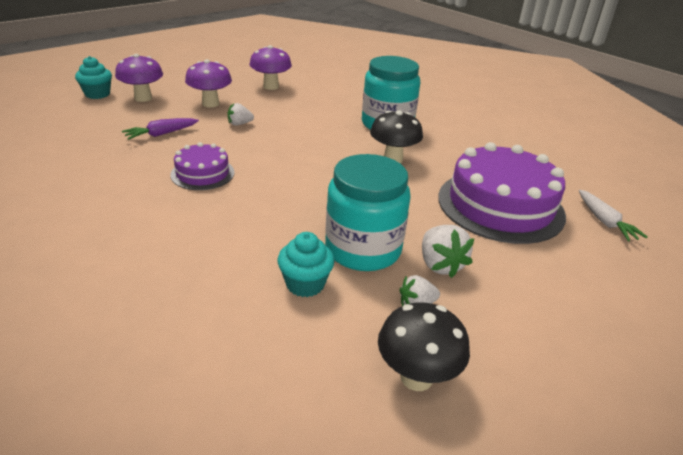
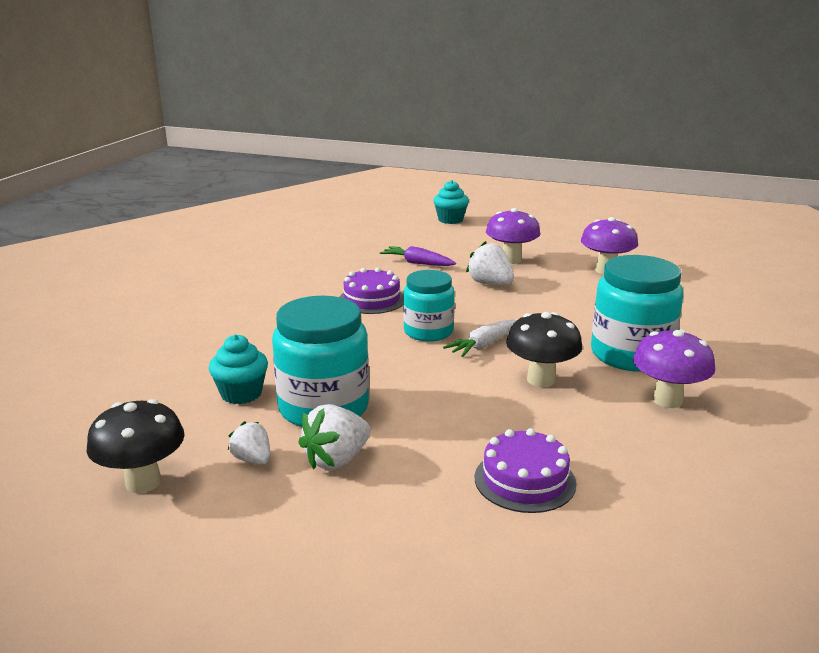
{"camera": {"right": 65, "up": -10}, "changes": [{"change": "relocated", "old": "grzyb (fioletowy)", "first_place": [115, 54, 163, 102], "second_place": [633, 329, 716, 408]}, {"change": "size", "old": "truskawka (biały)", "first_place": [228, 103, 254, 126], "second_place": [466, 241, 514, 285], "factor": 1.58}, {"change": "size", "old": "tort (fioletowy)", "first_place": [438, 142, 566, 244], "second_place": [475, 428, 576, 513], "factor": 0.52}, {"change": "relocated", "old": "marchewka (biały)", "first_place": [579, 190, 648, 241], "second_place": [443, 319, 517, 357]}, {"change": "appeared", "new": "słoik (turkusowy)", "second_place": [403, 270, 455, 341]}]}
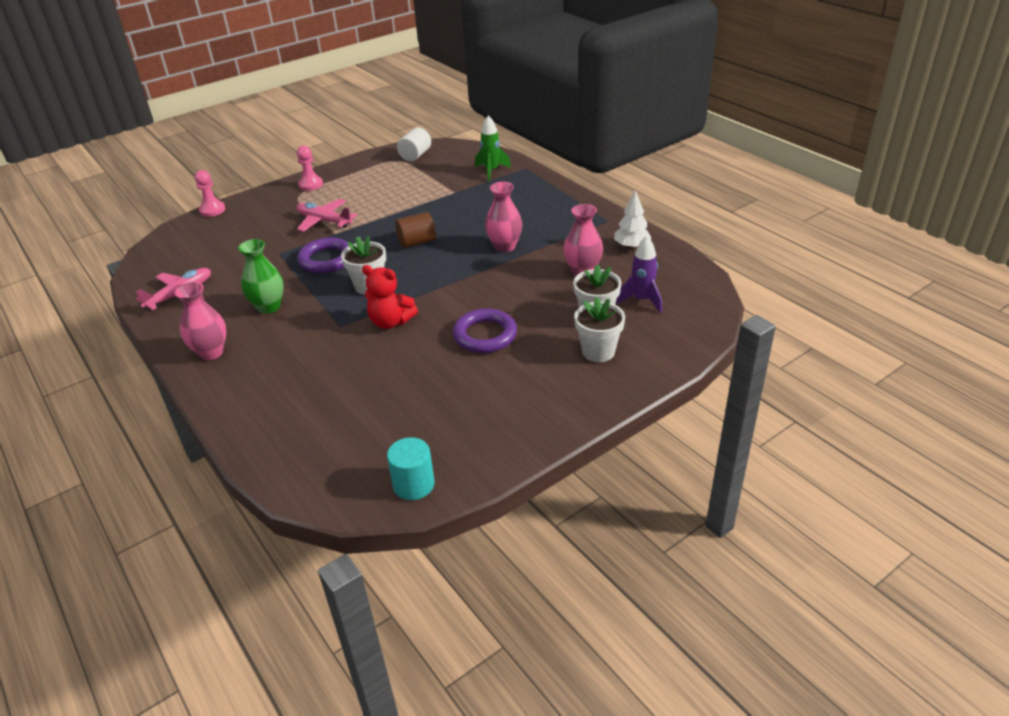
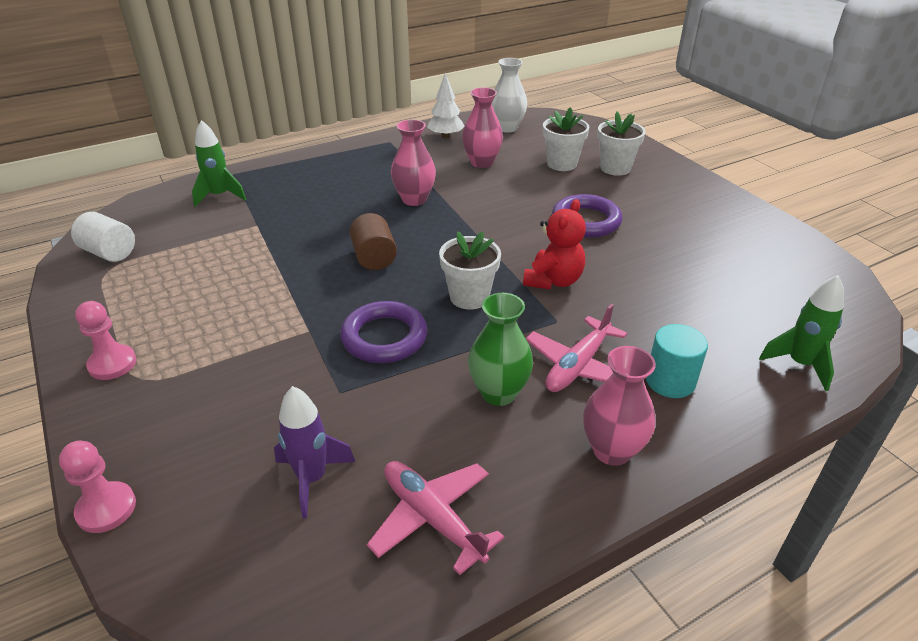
{"camera": {"right": -85, "up": 0}, "changes": [{"change": "relocated", "old": "samolot (różowy)", "first_place": [297, 199, 357, 232], "second_place": [526, 304, 627, 392]}, {"change": "relocated", "old": "walec (turkusowy)", "first_place": [387, 437, 435, 500], "second_place": [646, 324, 708, 398]}, {"change": "relocated", "old": "rakieta (fioletowy)", "first_place": [616, 236, 662, 313], "second_place": [274, 386, 355, 518]}, {"change": "appeared", "new": "wazon (biały)", "second_place": [492, 58, 527, 133]}, {"change": "appeared", "new": "rakieta (zielony)", "second_place": [759, 275, 844, 391]}]}
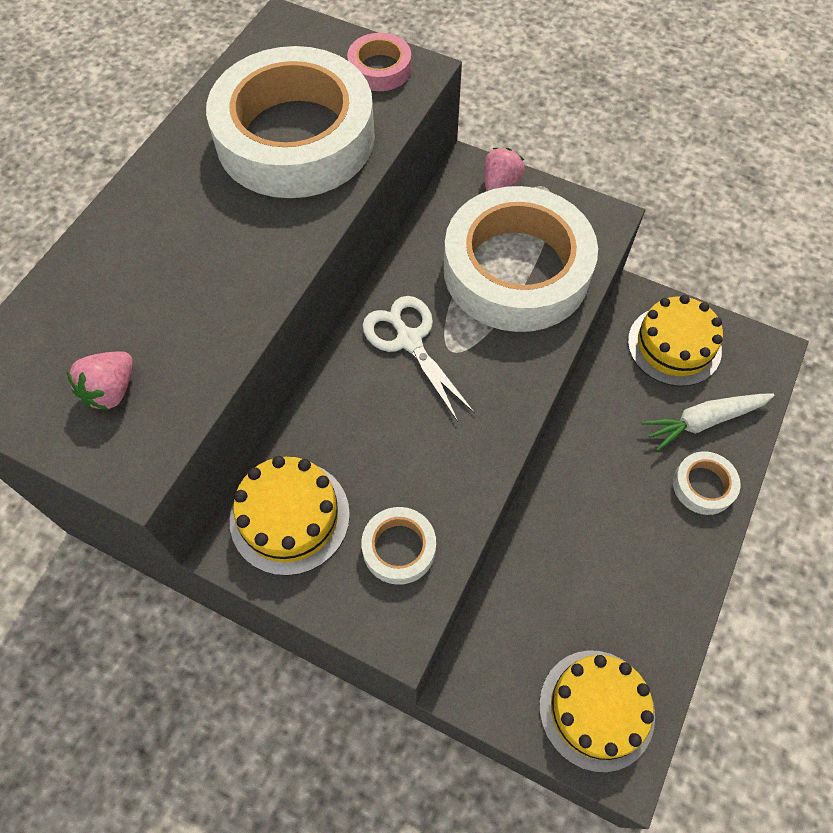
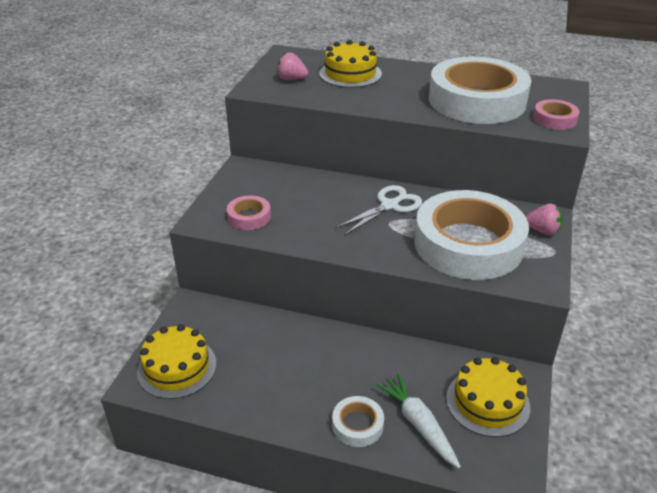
{"camera": {"right": 80, "up": -25}, "changes": [{"change": "relocated", "old": "tort (żółty)", "first_place": [230, 456, 350, 576], "second_place": [319, 40, 382, 88]}, {"change": "colour", "old": "taśma klejąca (biały)", "new": "taśma klejąca (różowy)", "first_place": [361, 507, 436, 585], "second_place": [227, 195, 271, 230]}]}
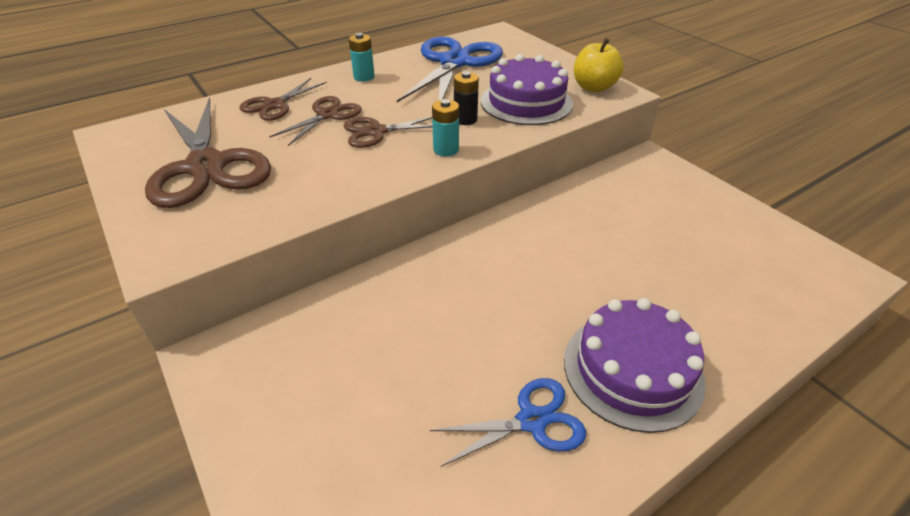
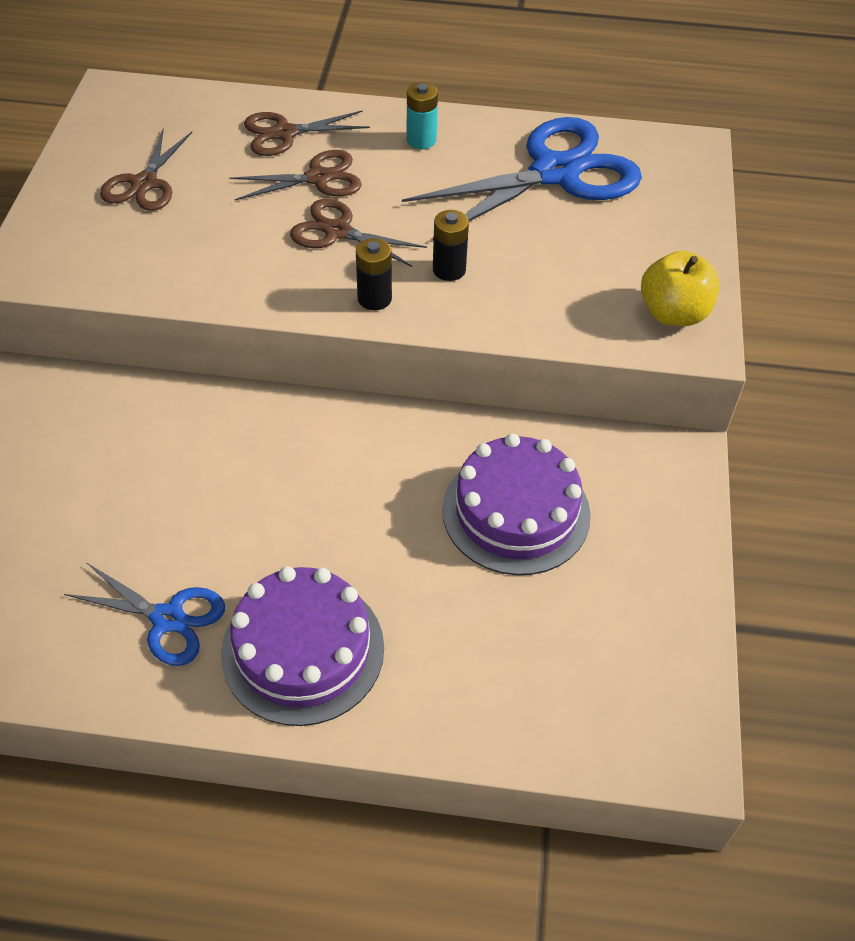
{"camera": {"right": 40, "up": 10}, "changes": [{"change": "size", "old": "nożyczki (brązowy)", "first_place": [145, 97, 271, 208], "second_place": [100, 128, 192, 211], "factor": 0.54}, {"change": "colour", "old": "bateria (turkusowy)", "new": "bateria (czarny)", "first_place": [432, 99, 459, 157], "second_place": [356, 238, 392, 310]}, {"change": "relocated", "old": "tort (fioletowy)", "first_place": [481, 54, 573, 125], "second_place": [442, 433, 591, 575]}]}
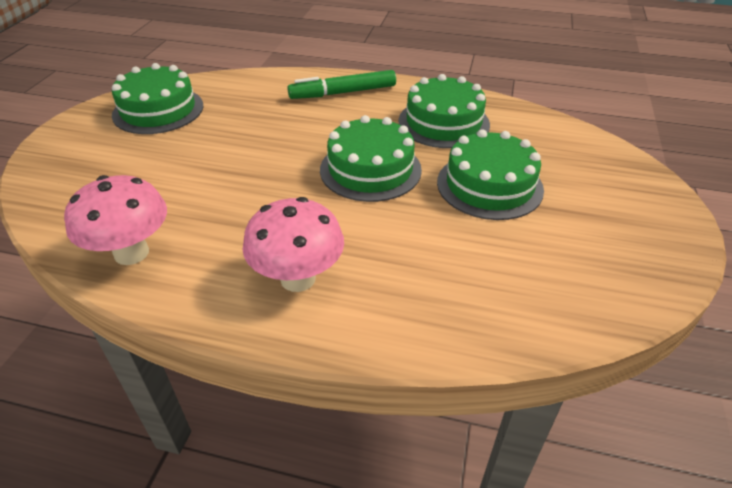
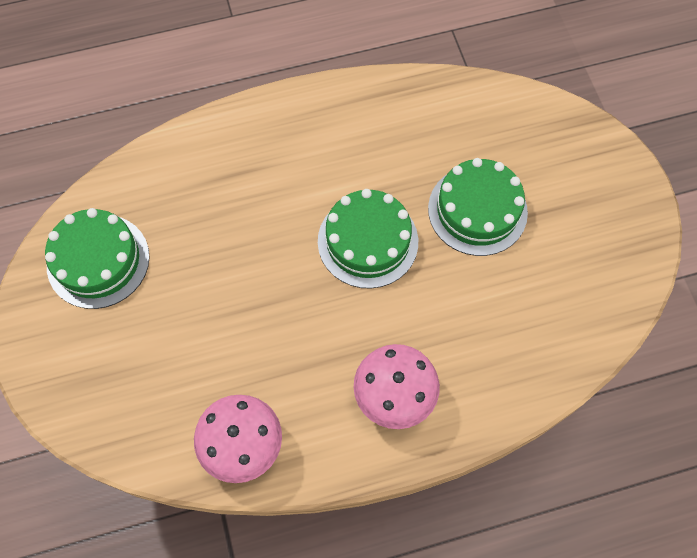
{"camera": {"right": -30, "up": 25}, "changes": [{"change": "missing", "old": "flamaster (zielony)", "first_place": [287, 70, 396, 99]}, {"change": "missing", "old": "tort (zielony)", "first_place": [398, 74, 490, 148]}]}
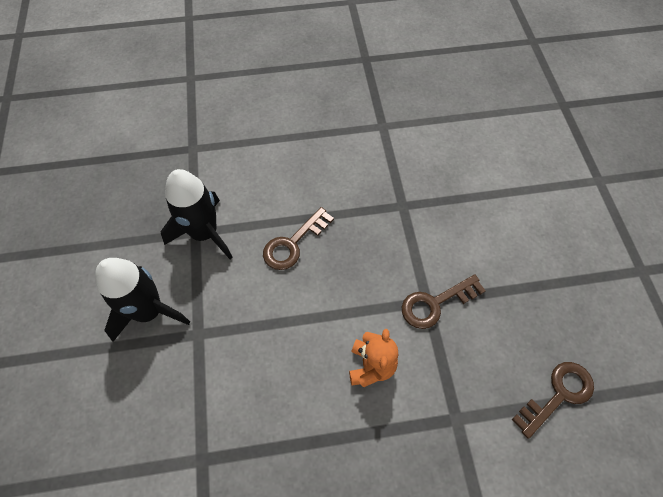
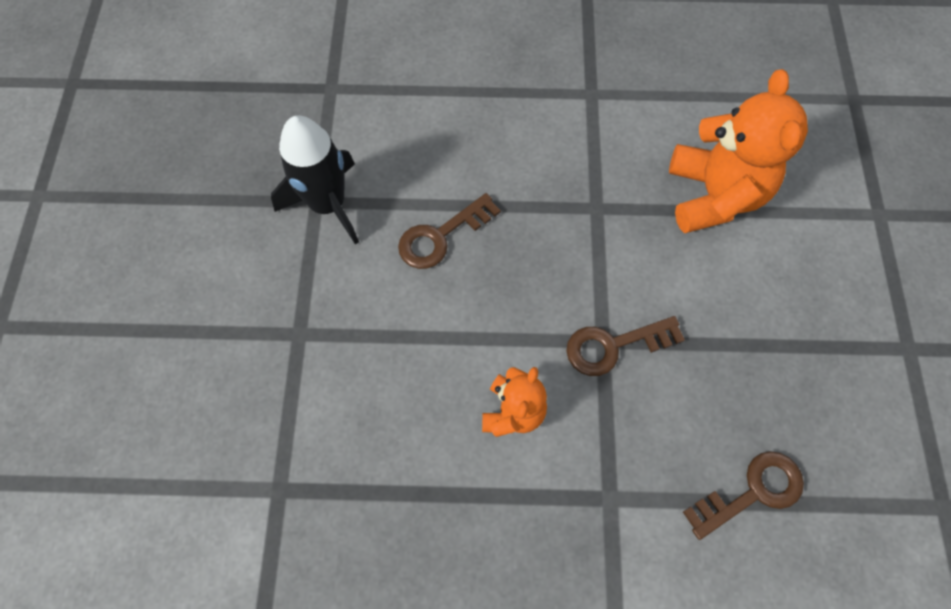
{"camera": {"right": 10, "up": 5}, "changes": [{"change": "missing", "old": "rakieta (czarny)", "first_place": [95, 258, 190, 342]}, {"change": "appeared", "new": "miś (pomarańczowy)", "second_place": [669, 69, 808, 233]}]}
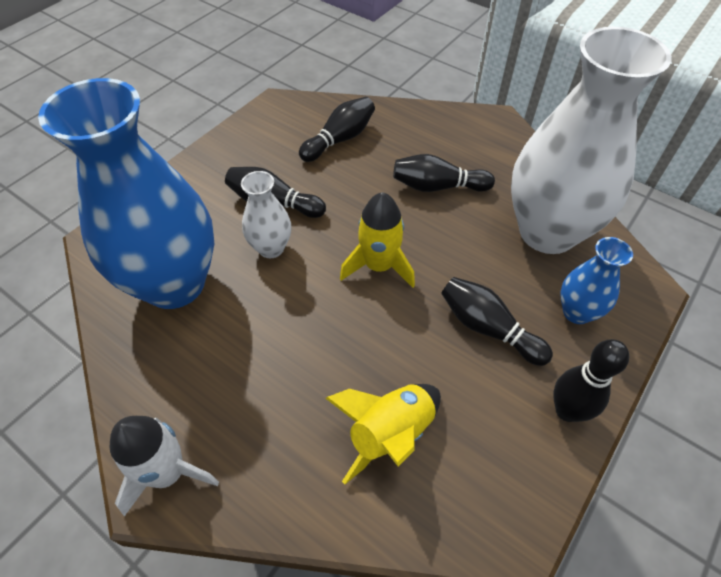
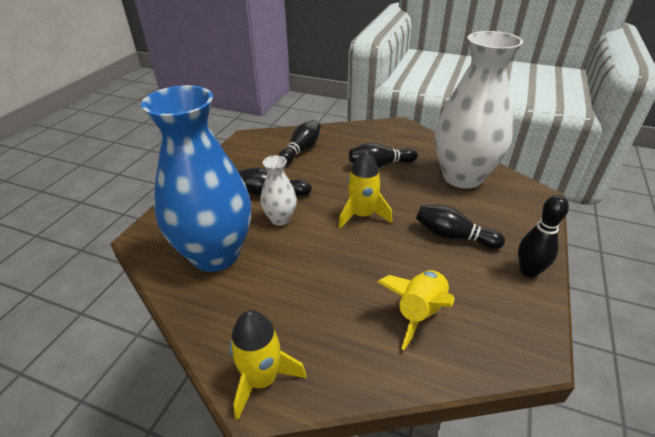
{"camera": {"right": -15, "up": -15}, "changes": [{"change": "colour", "old": "rakieta (biały)", "new": "rakieta (żółty)", "first_place": [109, 416, 219, 517], "second_place": [230, 310, 306, 420]}, {"change": "missing", "old": "wazon (niebieski)", "first_place": [561, 237, 633, 324]}]}
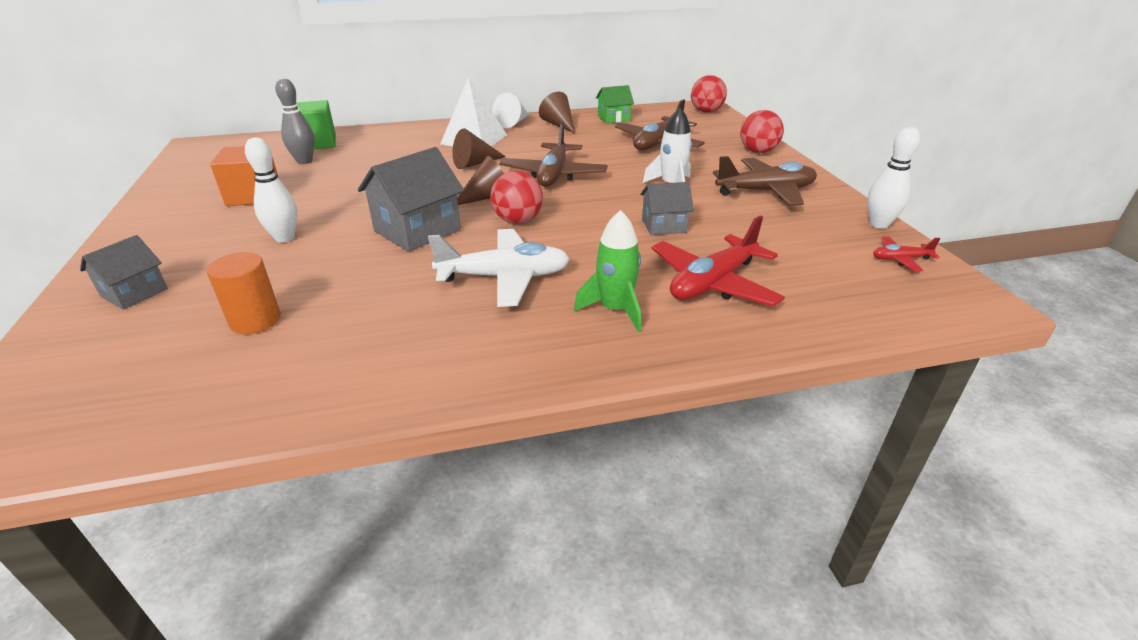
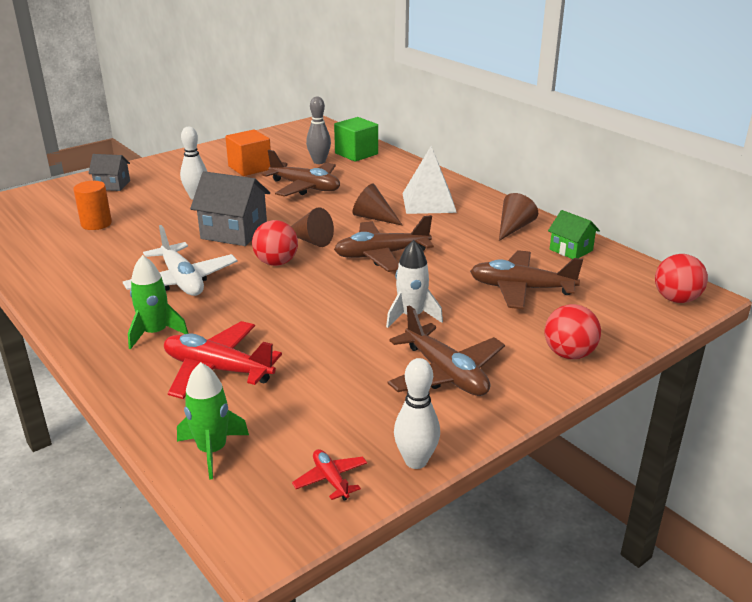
{"camera": {"right": 65, "up": -5}, "changes": [{"change": "missing", "old": "stożek (biały)", "first_place": [492, 92, 529, 128]}, {"change": "missing", "old": "domek (szary)", "first_place": [640, 182, 694, 235]}, {"change": "appeared", "new": "rakieta (zielony)", "second_place": [177, 362, 249, 480]}, {"change": "appeared", "new": "samolot (brązowy)", "second_place": [262, 150, 340, 197]}]}
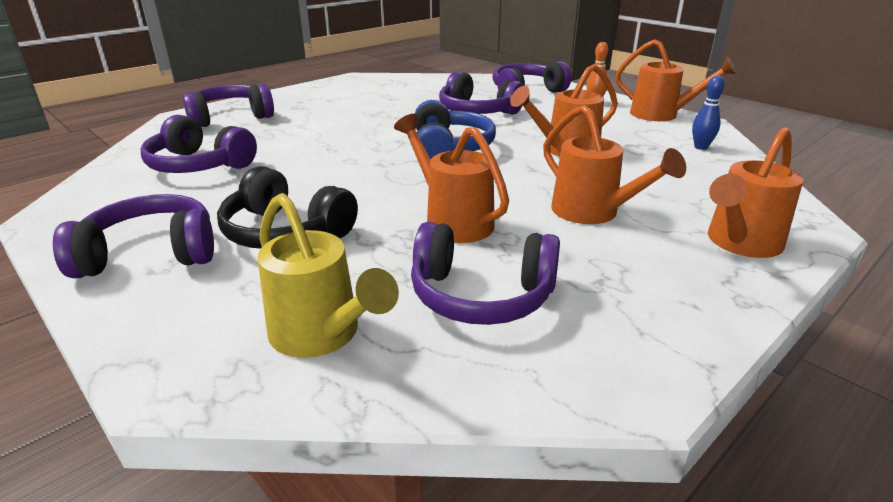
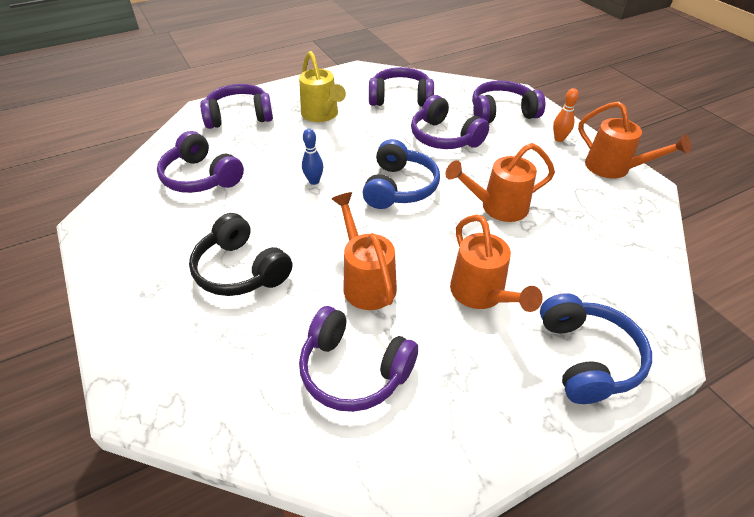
{"camera": {"right": 15, "up": 15}, "changes": [{"change": "relocated", "old": "słuchawki (fioletowy)", "first_place": [53, 194, 214, 278], "second_place": [369, 67, 434, 107]}, {"change": "relocated", "old": "konewka (żółty)", "first_place": [257, 193, 399, 358], "second_place": [299, 51, 346, 122]}, {"change": "relocated", "old": "kręgiel (niebieski)", "first_place": [692, 76, 725, 150], "second_place": [302, 129, 323, 185]}, {"change": "exchanged", "old": "konewka (pomarańczowy)", "new": "słuchawki (niebieski)", "first_place": [708, 127, 803, 258], "second_place": [540, 293, 652, 404]}]}
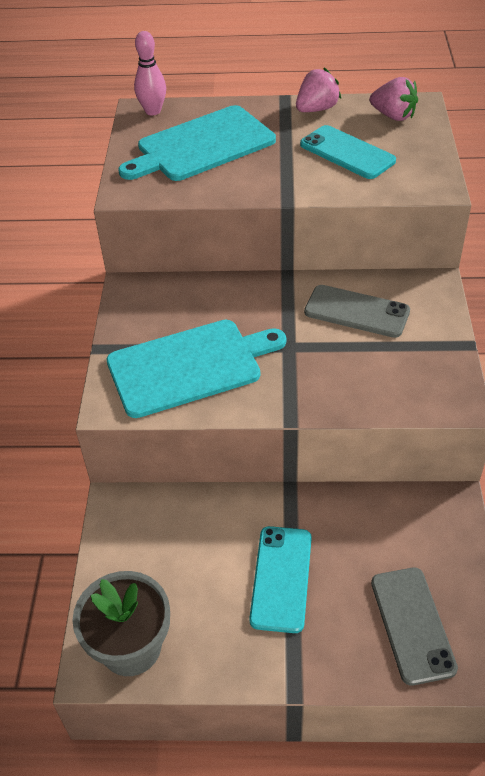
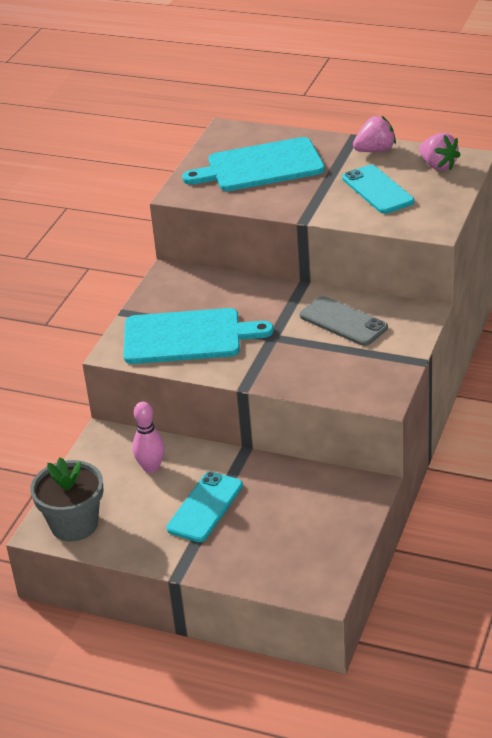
{"camera": {"right": 20, "up": -10}, "changes": [{"change": "relocated", "old": "kręgiel (różowy)", "first_place": [134, 31, 166, 115], "second_place": [132, 402, 165, 473]}, {"change": "missing", "old": "telefon (szary)", "first_place": [371, 568, 458, 685]}]}
